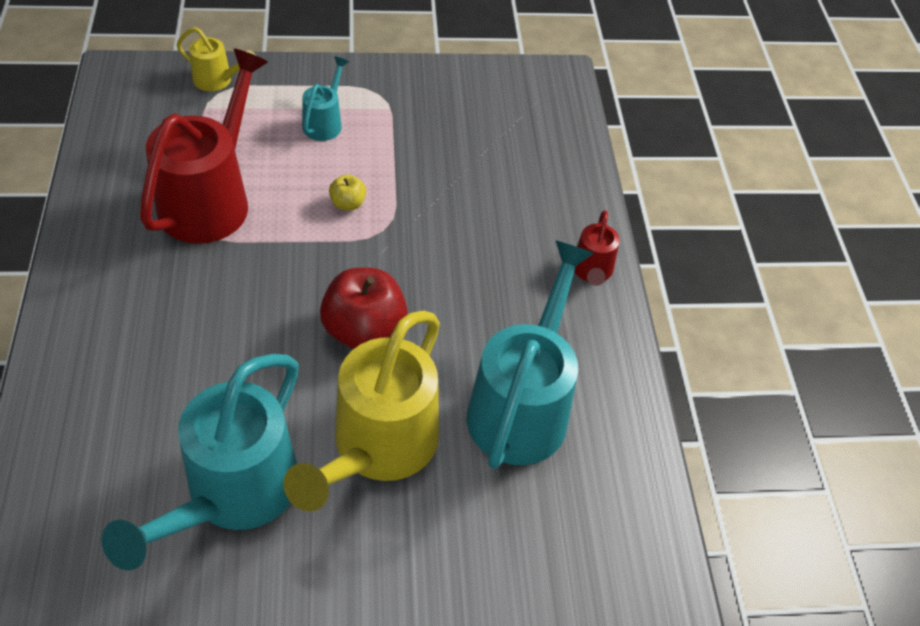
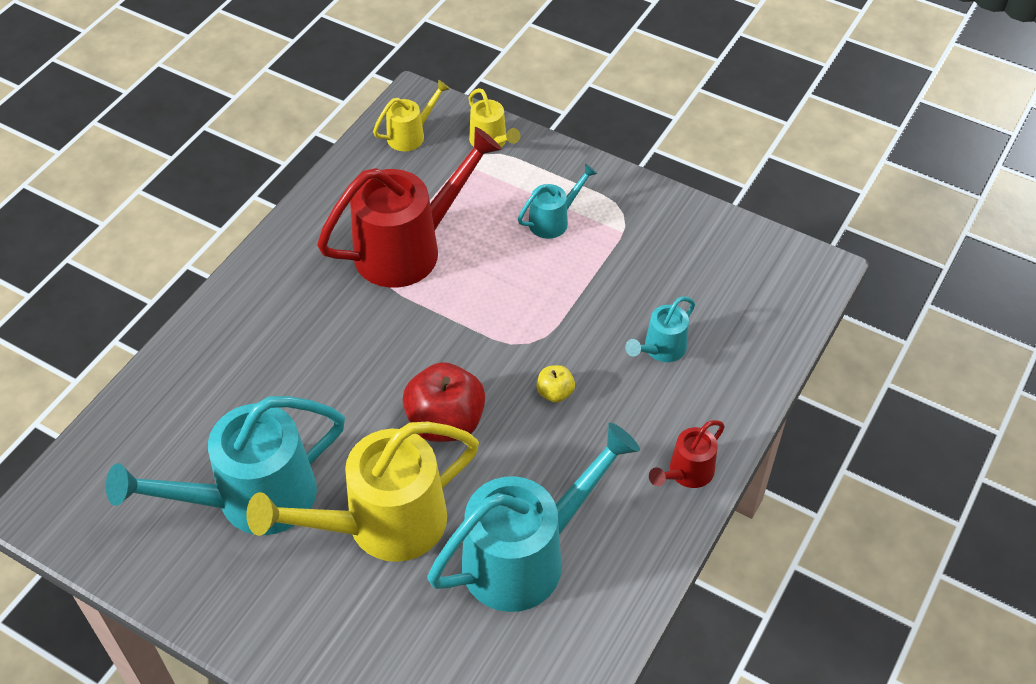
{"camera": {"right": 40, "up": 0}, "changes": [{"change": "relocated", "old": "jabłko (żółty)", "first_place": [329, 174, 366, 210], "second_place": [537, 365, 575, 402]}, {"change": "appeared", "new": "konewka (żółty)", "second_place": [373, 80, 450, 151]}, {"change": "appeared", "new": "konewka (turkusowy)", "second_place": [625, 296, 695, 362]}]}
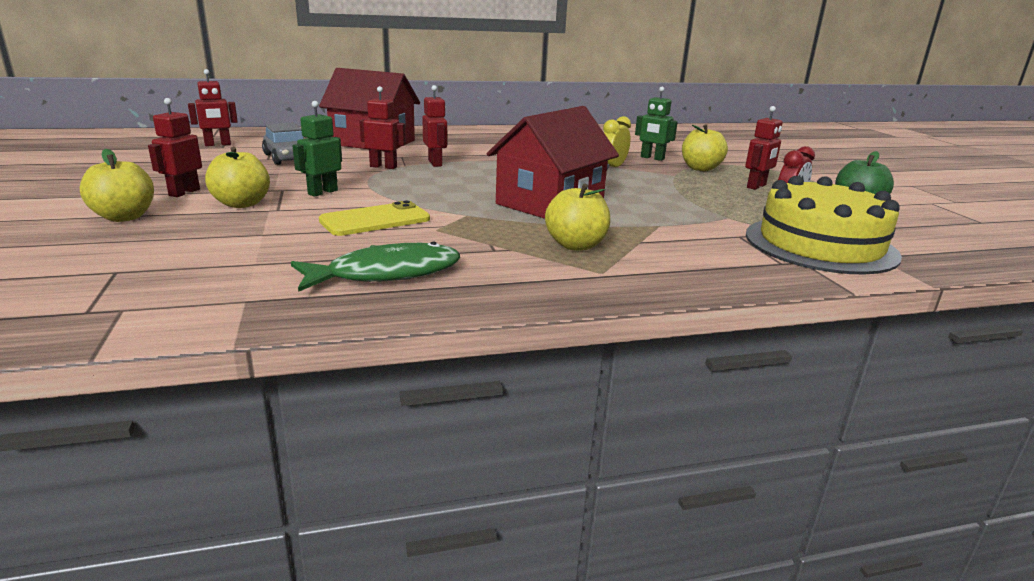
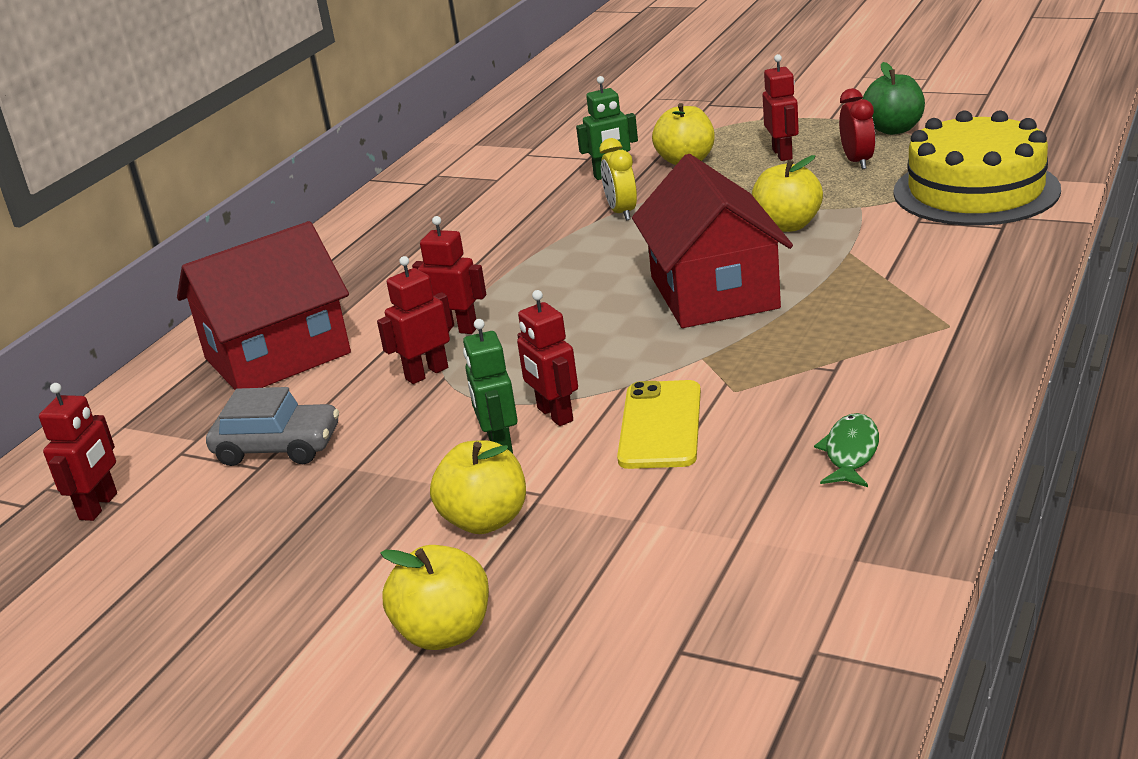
{"camera": {"right": -45, "up": 5}, "changes": [{"change": "relocated", "old": "robot (czerwony)", "first_place": [148, 98, 202, 197], "second_place": [517, 290, 578, 426]}, {"change": "size", "old": "ryba (zielony)", "first_place": [291, 242, 460, 292], "second_place": [814, 413, 879, 487], "factor": 0.59}, {"change": "relocated", "old": "jabłko (żółty)", "first_place": [545, 183, 610, 251], "second_place": [752, 155, 823, 232]}]}
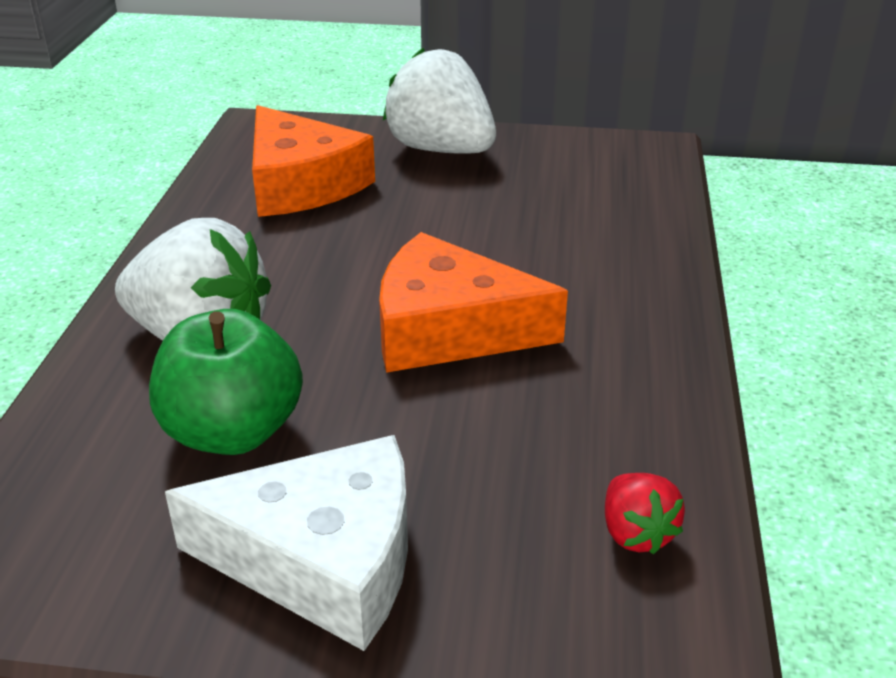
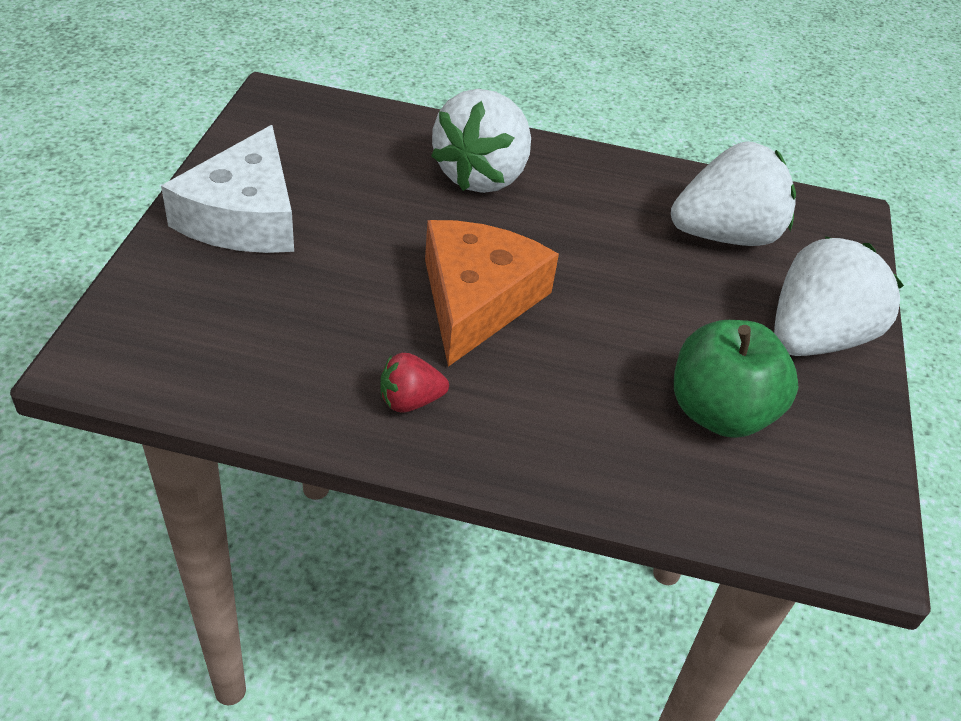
{"camera": {"right": 90, "up": 10}, "changes": [{"change": "relocated", "old": "jabłko (zielony)", "first_place": [149, 309, 303, 455], "second_place": [674, 320, 799, 438]}, {"change": "exchanged", "old": "ser (pomarańczowy)", "new": "truskawka (biały)", "first_place": [252, 105, 375, 217], "second_place": [671, 141, 796, 246]}, {"change": "relocated", "old": "truskawka (czerwony)", "first_place": [605, 473, 685, 555], "second_place": [381, 353, 449, 413]}]}
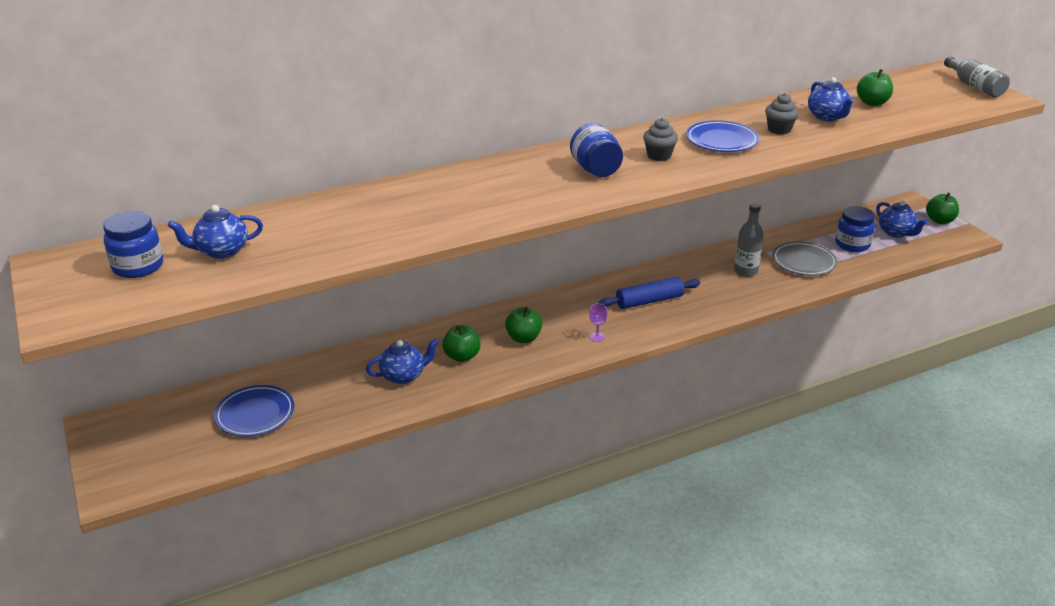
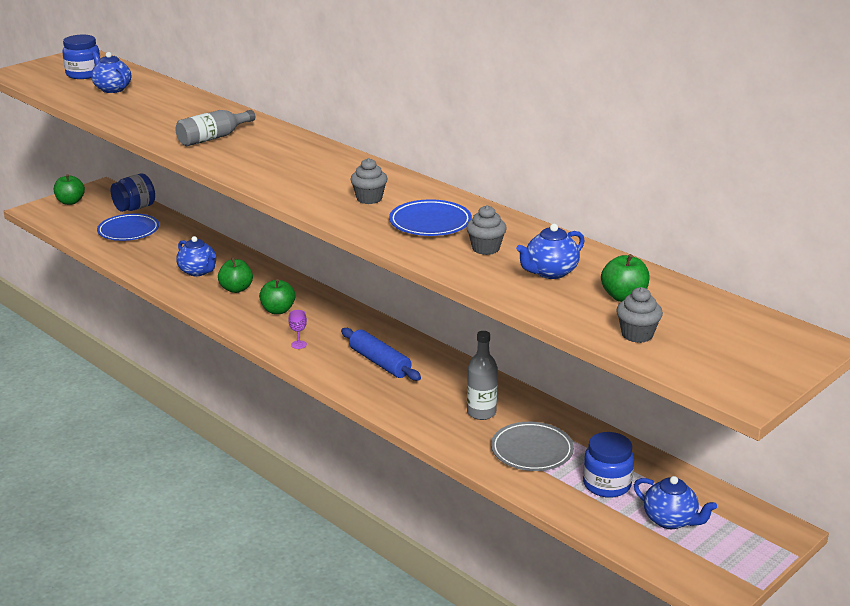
{"camera": {"right": 70, "up": -5}, "changes": [{"change": "relocated", "old": "słoik (niebieski)", "first_place": [570, 123, 623, 177], "second_place": [111, 173, 155, 212]}, {"change": "spun", "old": "imbryk (niebieski)", "first_place": [876, 200, 927, 238], "second_place": [634, 476, 717, 529], "degrees": -90}, {"change": "relocated", "old": "jabłko (zielony)", "first_place": [926, 193, 959, 224], "second_place": [54, 174, 85, 205]}, {"change": "relocated", "old": "butelka (szary)", "first_place": [944, 56, 1010, 98], "second_place": [176, 110, 255, 146]}, {"change": "appeared", "new": "muffinka (szary)", "second_place": [616, 287, 663, 343]}]}
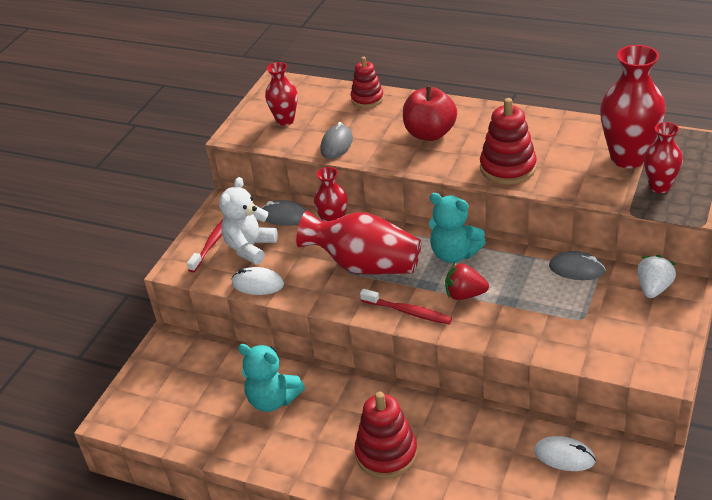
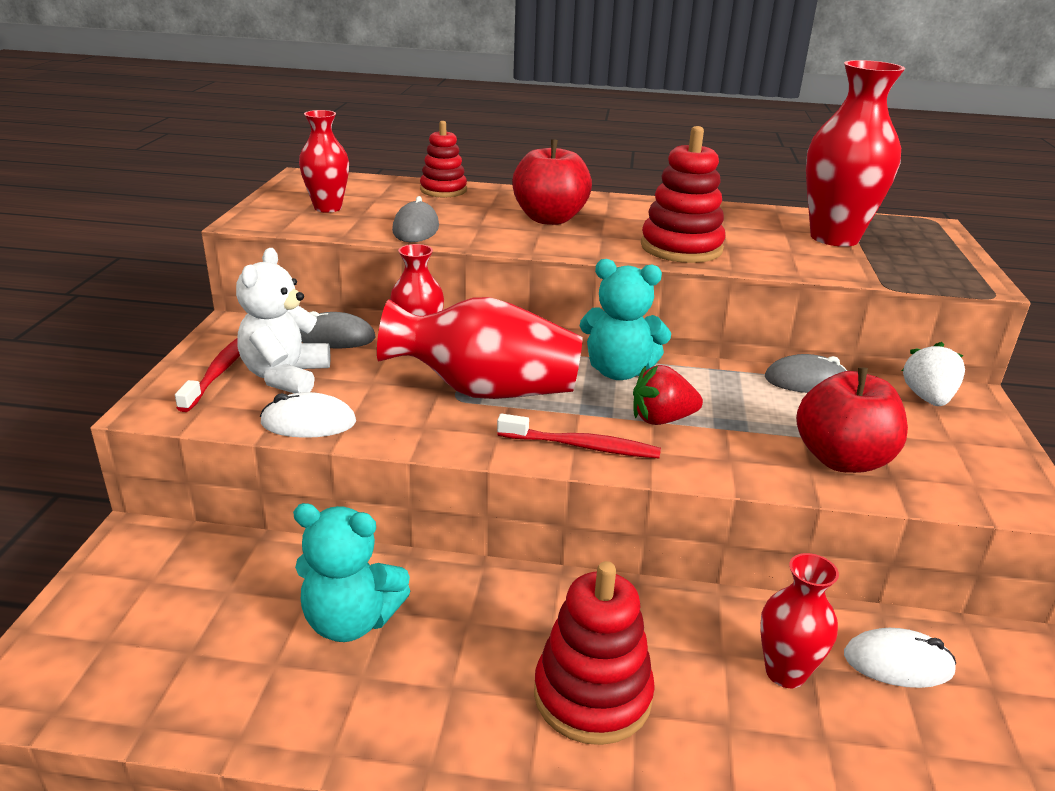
{"camera": {"right": -20, "up": -10}, "changes": [{"change": "relocated", "old": "wazon (czerwony)", "first_place": [644, 122, 683, 193], "second_place": [760, 553, 839, 688]}, {"change": "appeared", "new": "jabłko (czerwony)", "second_place": [796, 367, 908, 473]}]}
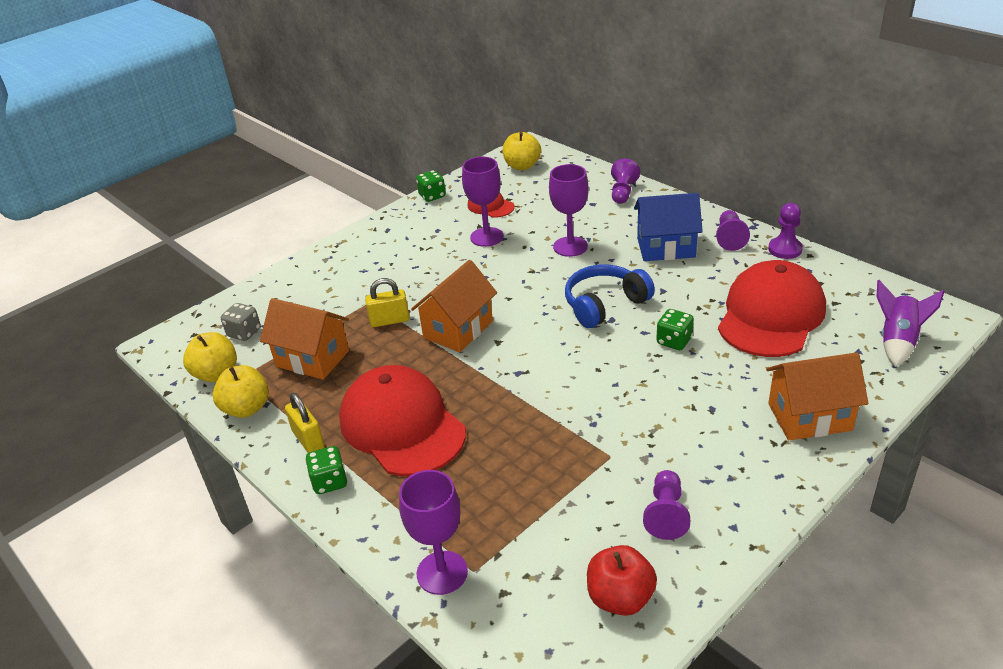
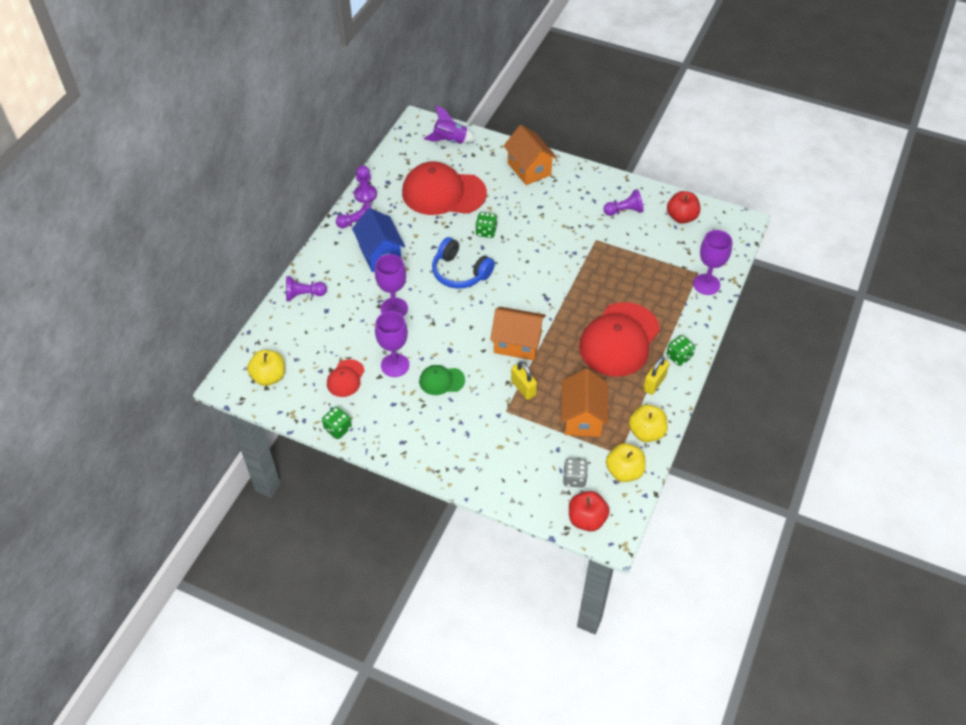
{"camera": {"right": -115, "up": 15}, "changes": [{"change": "appeared", "new": "czapka (zielony)", "second_place": [419, 365, 465, 395]}, {"change": "appeared", "new": "jabłko (czerwony)", "second_place": [569, 491, 610, 531]}]}
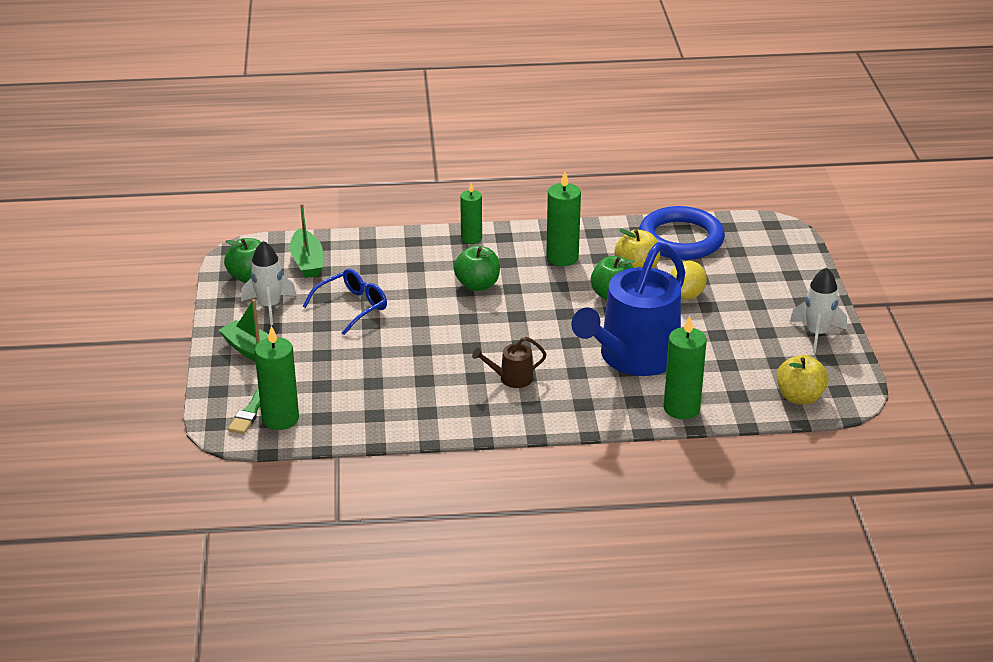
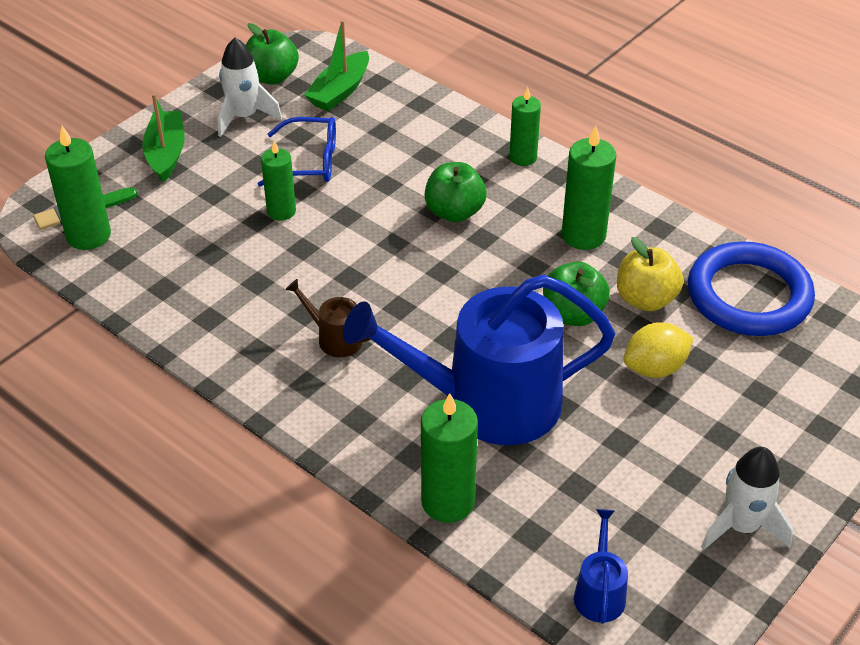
{"camera": {"right": 45, "up": 10}, "changes": [{"change": "exchanged", "old": "jabłko (żółty)", "new": "konewka (niebieski)", "first_place": [777, 355, 829, 405], "second_place": [574, 509, 628, 624]}, {"change": "appeared", "new": "świeca (zielony)", "second_place": [261, 141, 296, 221]}]}
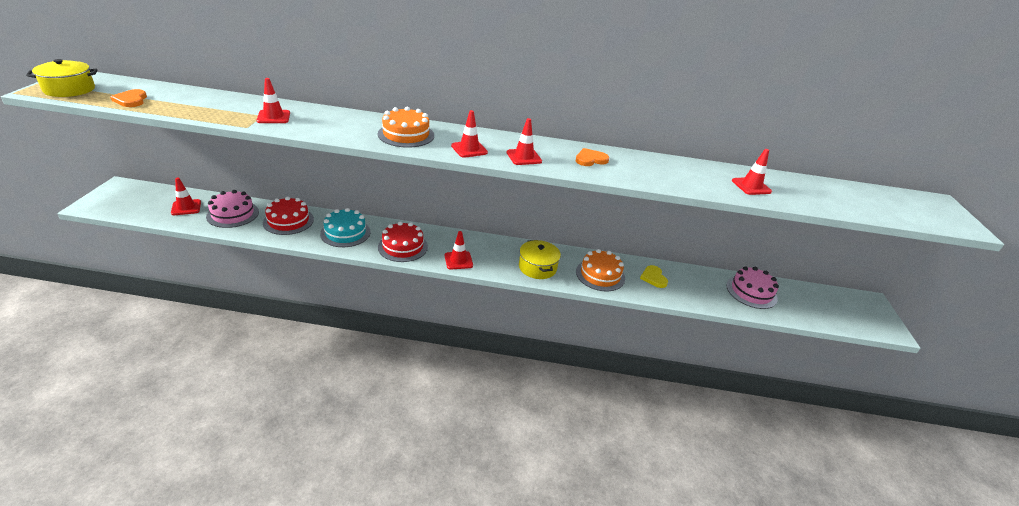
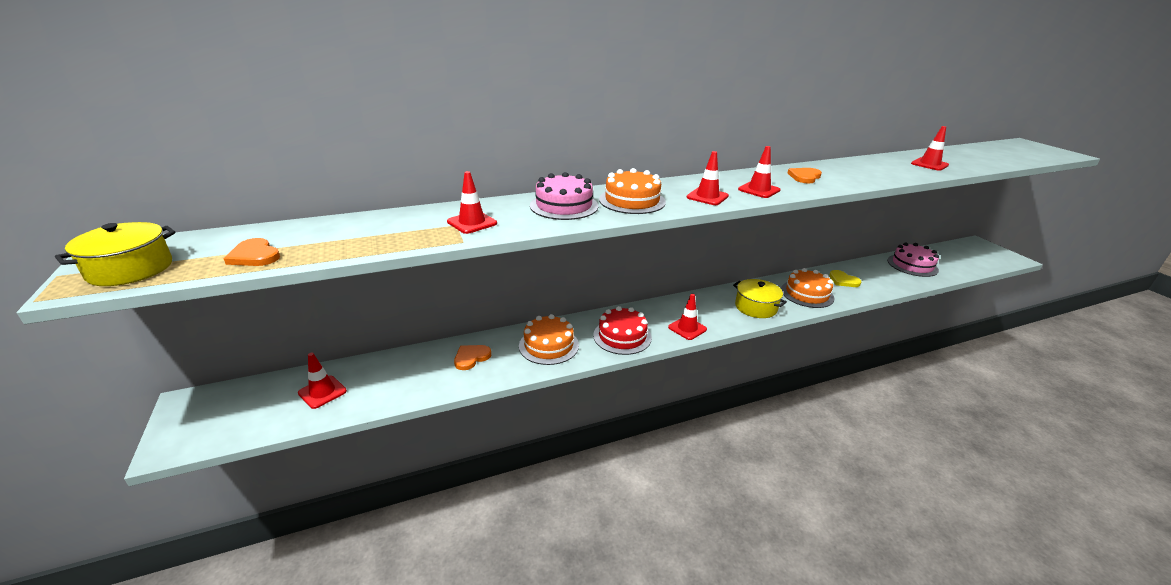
{"camera": {"right": -25, "up": -5}, "changes": [{"change": "relocated", "old": "tort (różowy)", "first_place": [206, 190, 259, 228], "second_place": [530, 172, 599, 220]}, {"change": "exchanged", "old": "tort (czerwony)", "new": "serce (pomarańczowy)", "first_place": [263, 196, 314, 235], "second_place": [454, 345, 491, 370]}, {"change": "colour", "old": "tort (turkusowy)", "new": "tort (pomarańczowy)", "first_place": [320, 208, 371, 247], "second_place": [519, 314, 579, 365]}]}
